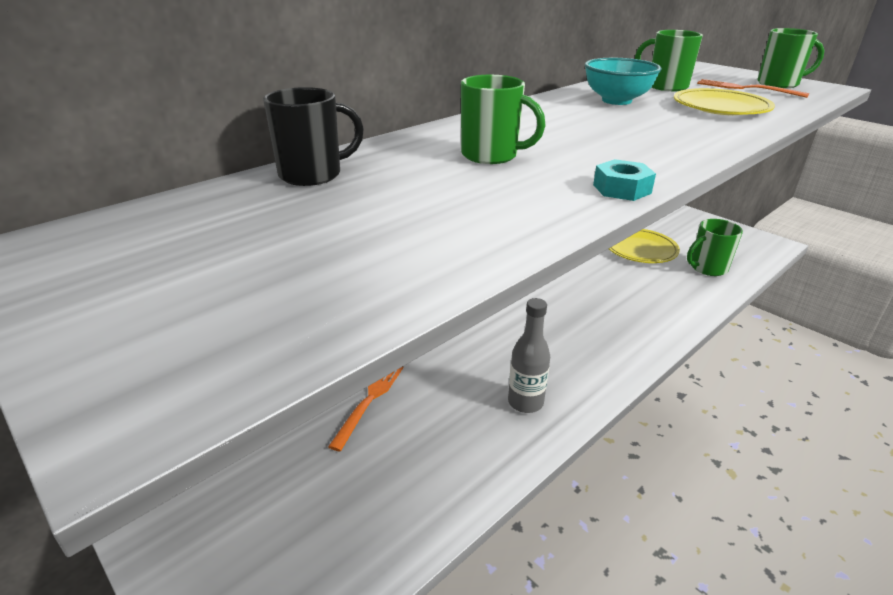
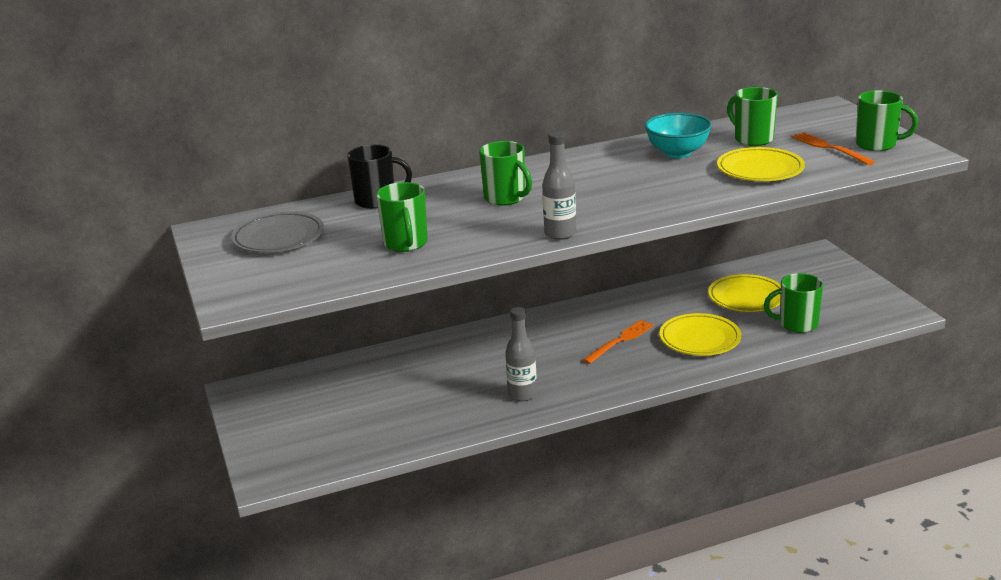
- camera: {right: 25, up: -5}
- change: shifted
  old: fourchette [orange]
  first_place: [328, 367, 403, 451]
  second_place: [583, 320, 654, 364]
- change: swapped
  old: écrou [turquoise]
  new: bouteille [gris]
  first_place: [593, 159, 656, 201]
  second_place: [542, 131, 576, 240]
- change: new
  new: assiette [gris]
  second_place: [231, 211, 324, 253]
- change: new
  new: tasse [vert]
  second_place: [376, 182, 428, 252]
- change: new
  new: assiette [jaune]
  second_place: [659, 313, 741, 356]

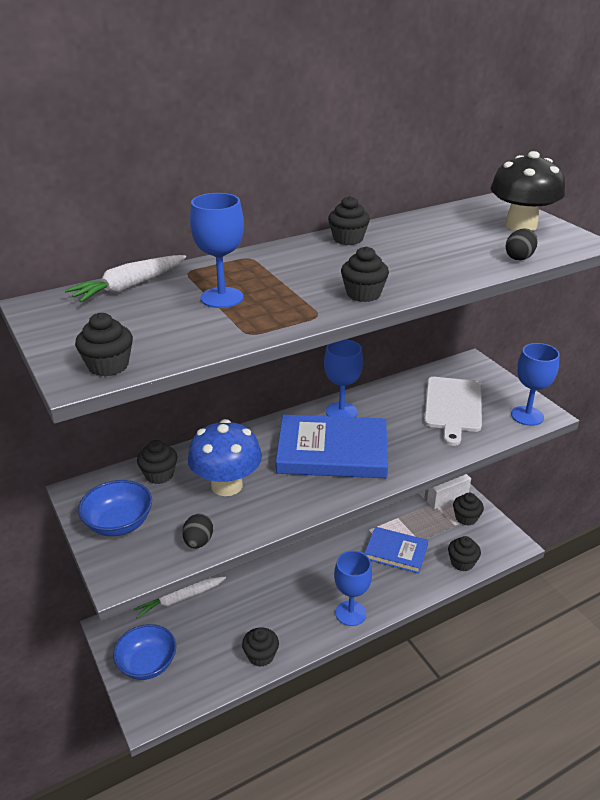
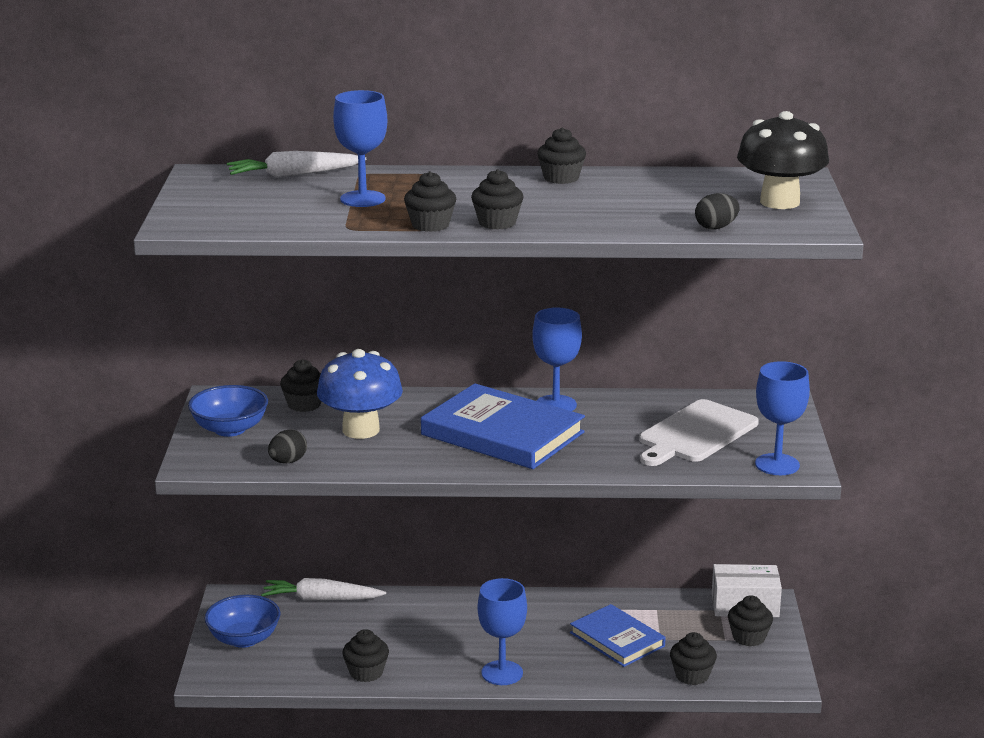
- camera: {right: 30, up: -10}
- change: shifted
  old: muffin [noir]
  first_place: [75, 313, 133, 377]
  second_place: [404, 171, 456, 232]

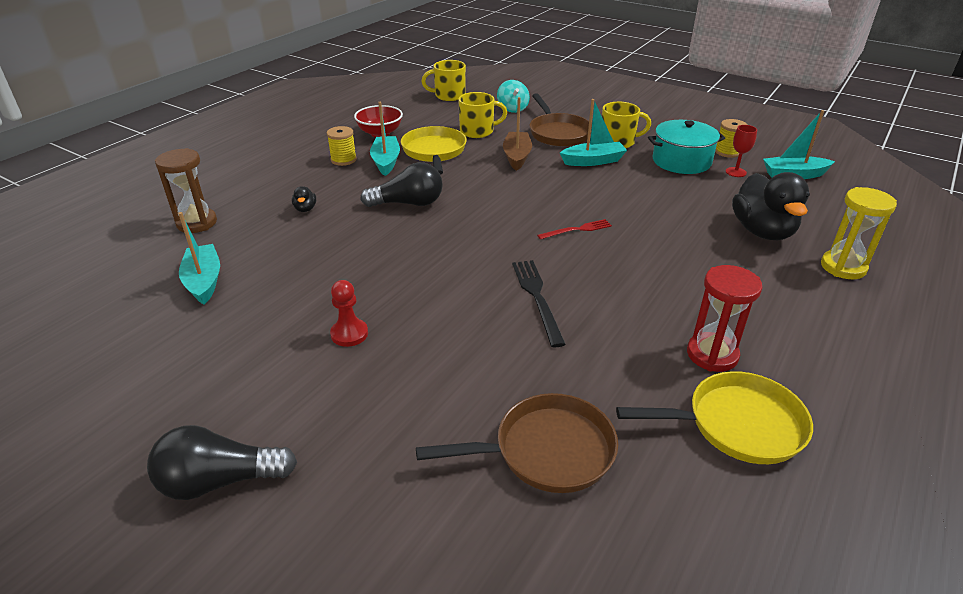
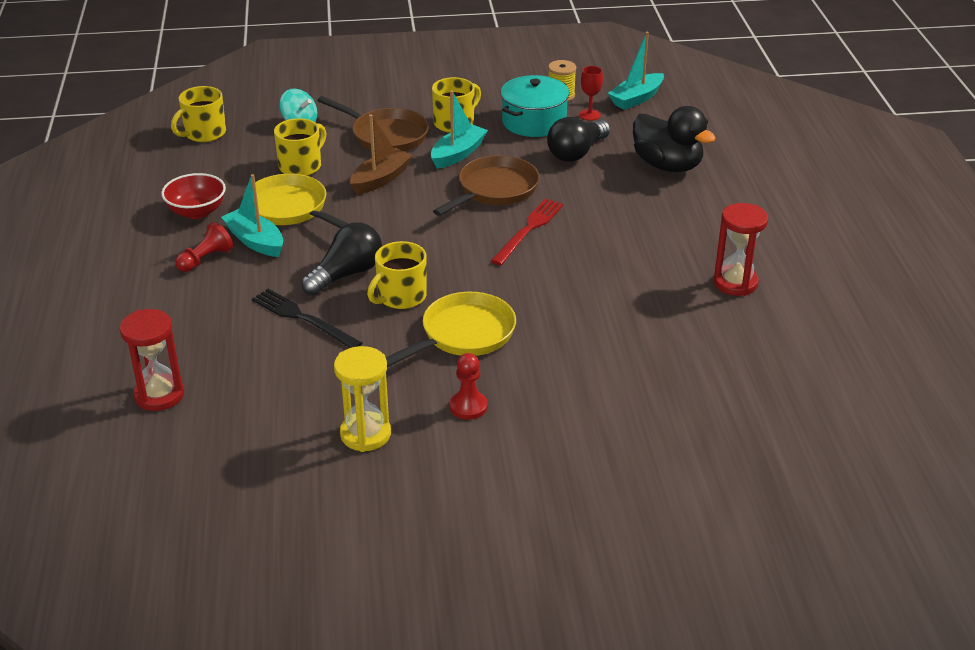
- camera: {right: -40, up: 0}
- change: shifted
  old: ampoule [noir]
  first_place: [147, 425, 297, 500]
  second_place: [547, 117, 610, 162]
- change: repainted
  old: sablier [marron]
  new: sablier [rouge]
  first_place: [155, 148, 217, 233]
  second_place: [120, 309, 184, 411]
- change: gone
  old: bateau [turquoise]
  first_place: [178, 212, 220, 305]
- change: gone
  old: canard [noir]
  first_place: [292, 186, 316, 212]
- change: swapped
  old: bobine [jaune]
  new: pion [rouge]
  first_place: [327, 126, 357, 166]
  second_place: [175, 222, 233, 272]
- change: shifted
  old: poêle [marron]
  first_place: [416, 393, 618, 493]
  second_place: [433, 155, 540, 216]
- change: rotated
  old: bateau [marron]
  first_place: [503, 97, 532, 171]
  second_place: [350, 115, 413, 194]
  degrees: 75
- change: shifted
  old: fourchette [noir]
  first_place: [512, 260, 566, 347]
  second_place: [252, 289, 362, 348]
- change: scaled
  old: fourchette [rouge]
  first_place: [537, 219, 612, 240]
  second_place: [491, 199, 564, 265]
  factor: 1.53
- change: shifted
  old: poêle [jaune]
  first_place: [616, 371, 813, 464]
  second_place: [386, 292, 516, 367]
- change: shifted
  old: sablier [jaune]
  first_place: [821, 187, 897, 279]
  second_place: [334, 346, 391, 452]
- change: new
  new: tasse [jaune]
  second_place: [367, 241, 427, 309]

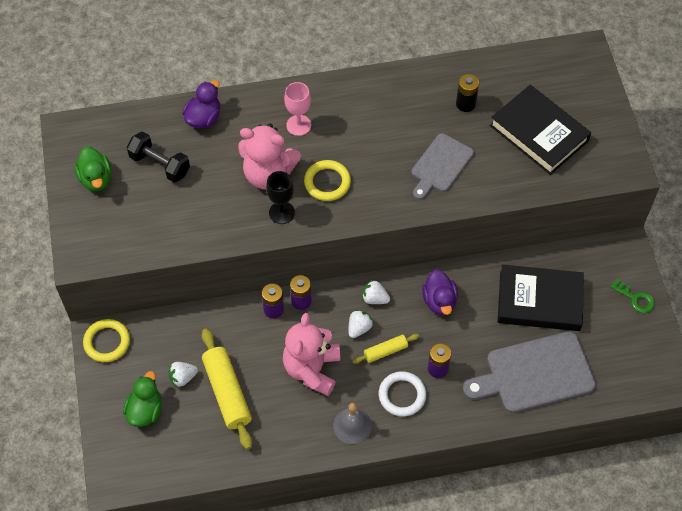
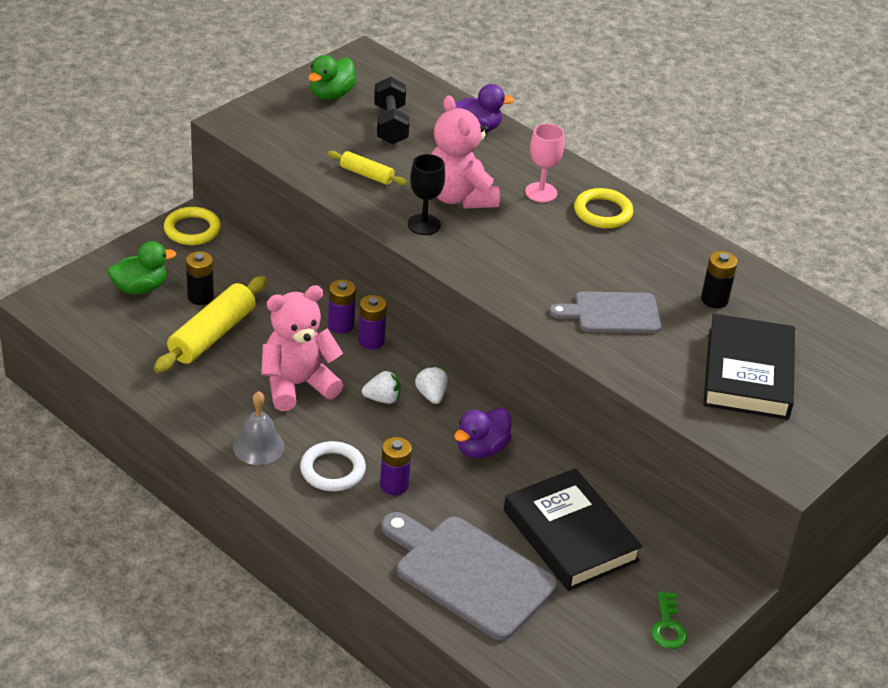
- camera: {right: 50, up: -20}
- change: swapped
  old: fraise [blanc]
  new: pile [noir]
  first_place: [169, 362, 198, 388]
  second_place: [186, 251, 214, 305]
- change: shifted
  old: anneau [jaune]
  first_place: [304, 160, 351, 201]
  second_place: [574, 188, 633, 229]
- change: shifted
  old: rouleau à pâtisserie [jaune]
  first_place: [352, 334, 419, 364]
  second_place: [328, 151, 407, 185]

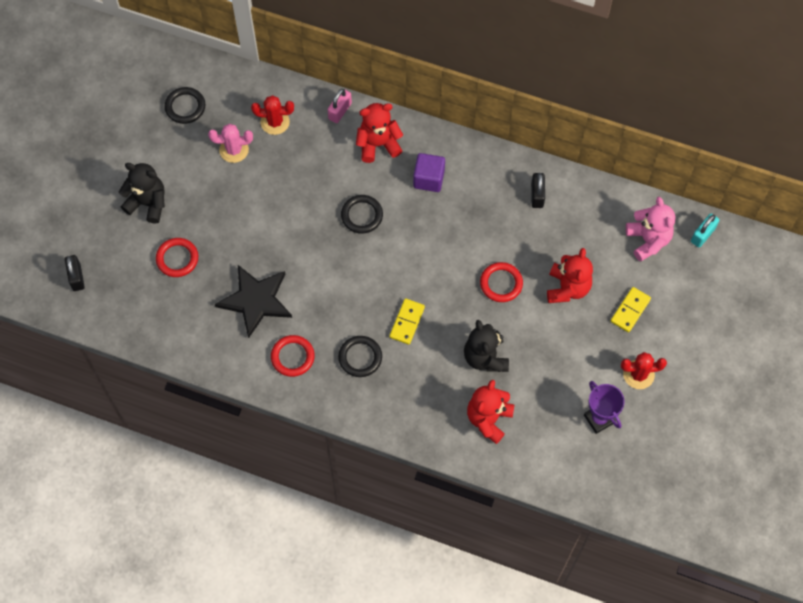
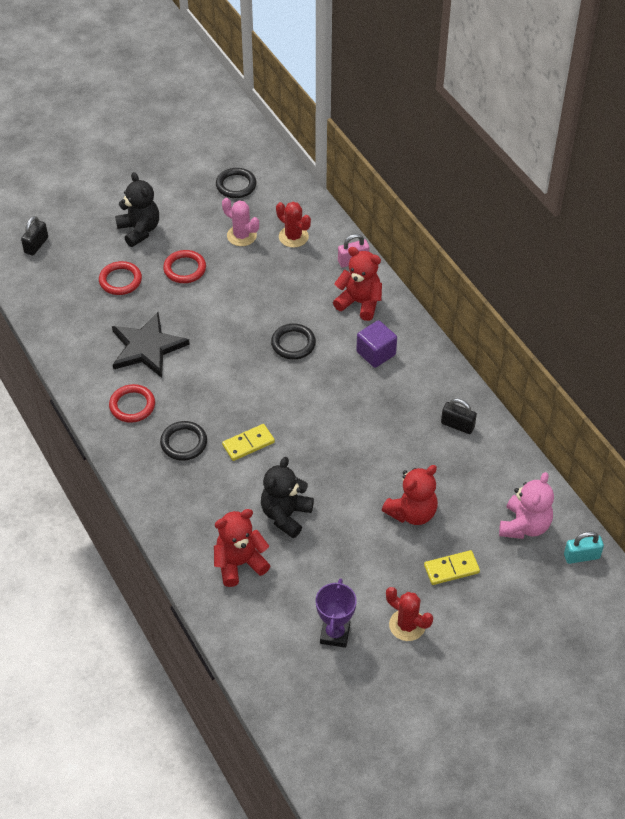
- camera: {right: 40, up: -15}
- change: shifted
  old: anneau [rouge]
  first_place: [480, 262, 523, 302]
  second_place: [163, 250, 206, 283]
- change: rotated
  old: cadenas [noir]
  first_place: [531, 173, 545, 208]
  second_place: [441, 398, 477, 434]
  degrees: 75

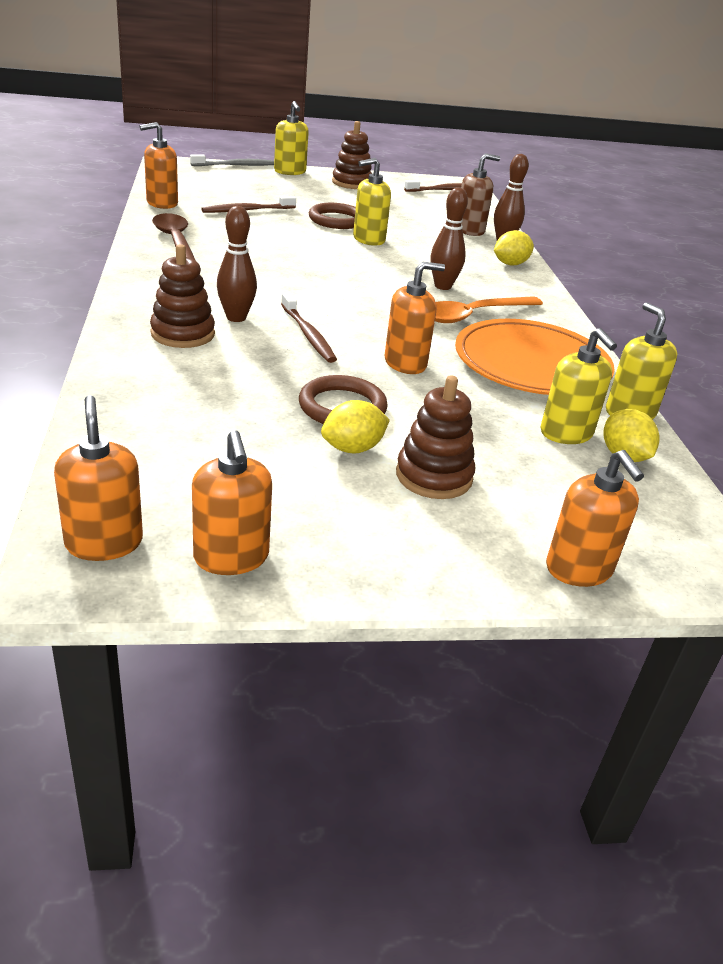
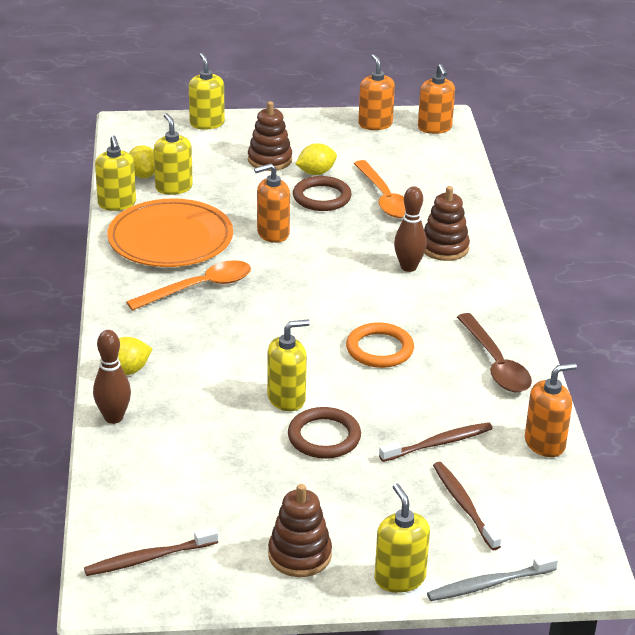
- camera: {right: -175, up: 0}
- change: shifted
  old: brosse à dents [marron]
  first_place: [281, 293, 337, 363]
  second_place: [433, 462, 501, 550]
- change: gone
  old: quille [marron]
  first_place: [430, 187, 468, 290]
- change: gone
  old: distributeur de savon [marron]
  first_place: [461, 153, 500, 236]
- change: repainted
  old: distributeur de savon [orange]
  new: distributeur de savon [jaune]
  first_place: [546, 450, 644, 587]
  second_place: [189, 53, 225, 130]
- change: new
  new: anneau [orange]
  second_place: [346, 322, 414, 368]
- change: new
  new: cuillère [orange]
  second_place: [354, 160, 406, 218]

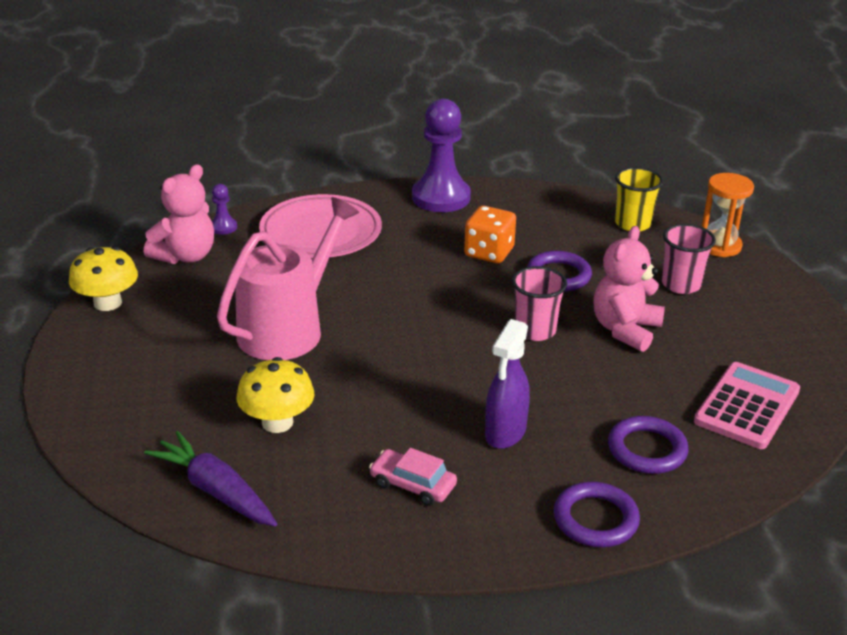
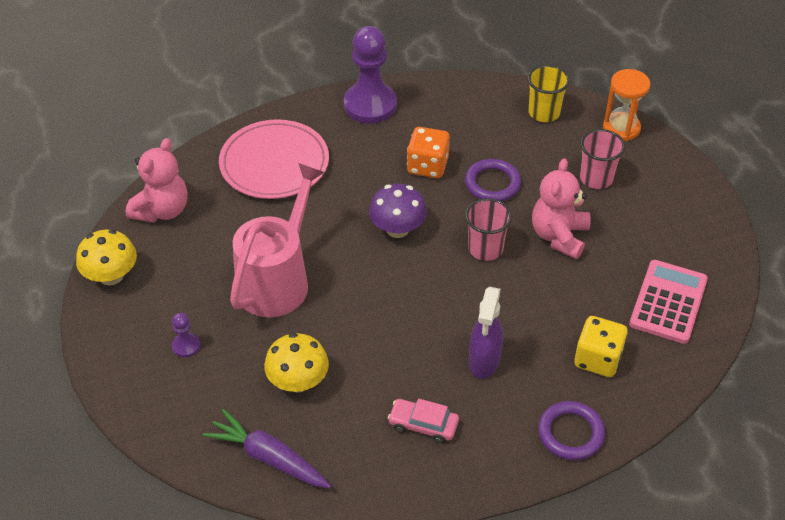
- camera: {right: -10, up: 15}
- change: shifted
  old: pion [violet]
  first_place: [212, 184, 237, 235]
  second_place: [172, 313, 200, 358]
- change: swapped
  old: anneau [violet]
  new: dé [jaune]
  first_place: [608, 416, 689, 474]
  second_place: [574, 316, 628, 377]
- change: new
  new: champignon [violet]
  second_place: [369, 184, 427, 238]

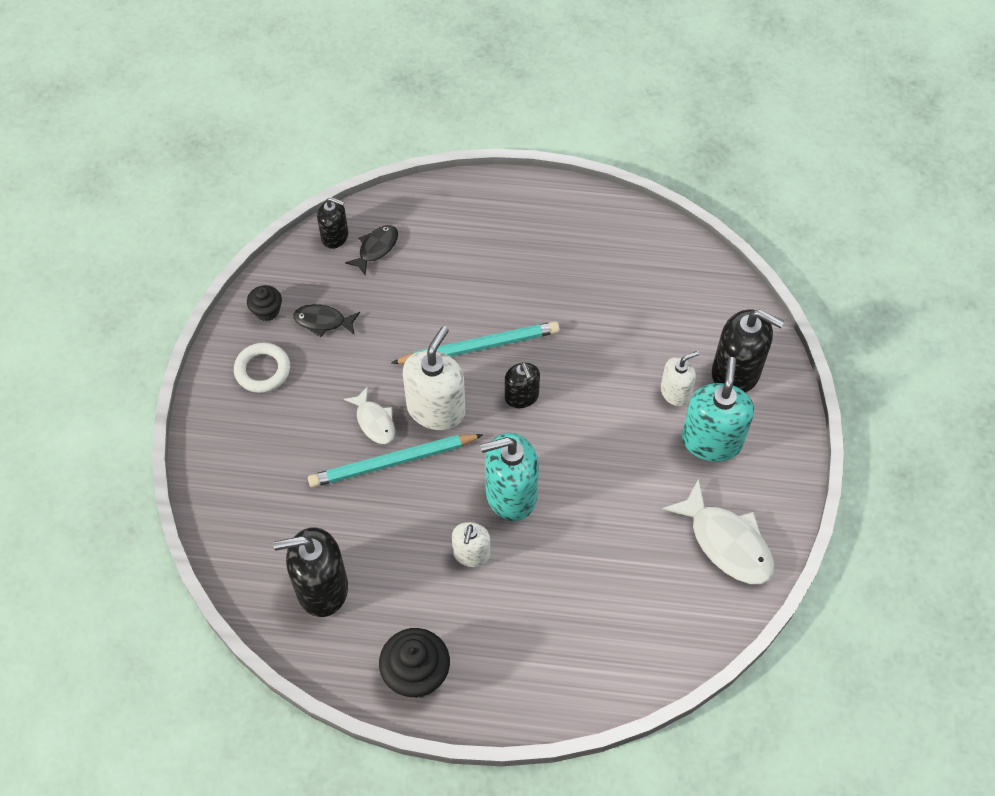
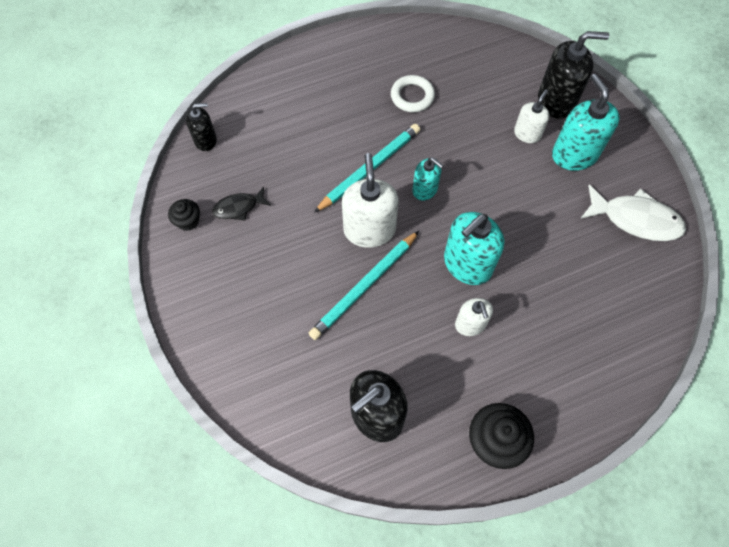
- camera: {right: -30, up: 5}
- change: shifted
  old: anneau [blanc]
  first_place: [234, 343, 290, 393]
  second_place: [391, 75, 435, 112]
- change: gone
  old: poisson [blanc]
  first_place: [344, 386, 395, 444]
- change: gone
  old: poisson [noir]
  first_place: [345, 225, 398, 276]
- change: repainted
  old: distributeur de savon [noir]
  new: distributeur de savon [turquoise]
  first_place: [505, 362, 540, 408]
  second_place: [412, 157, 444, 201]

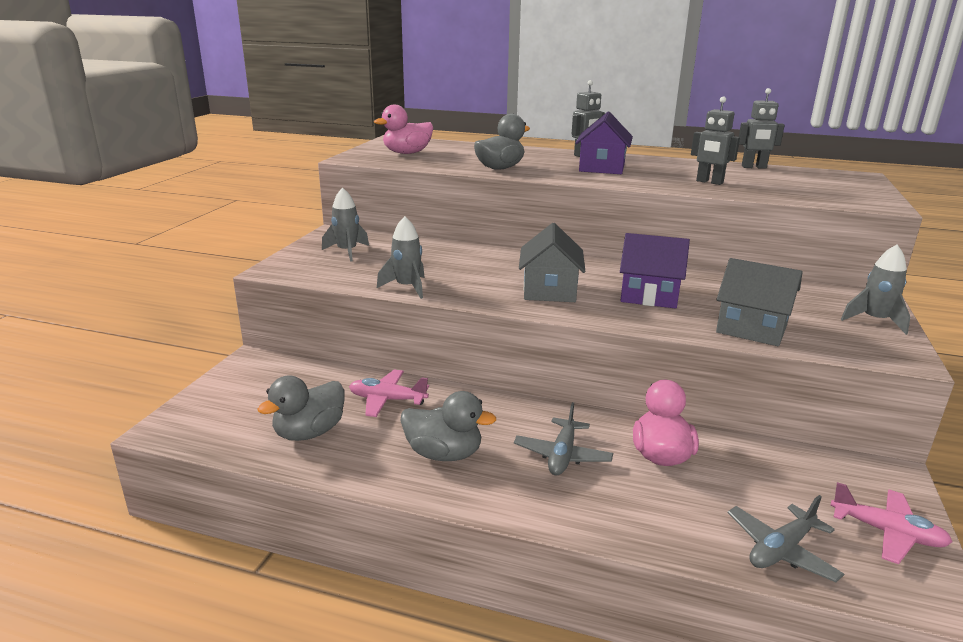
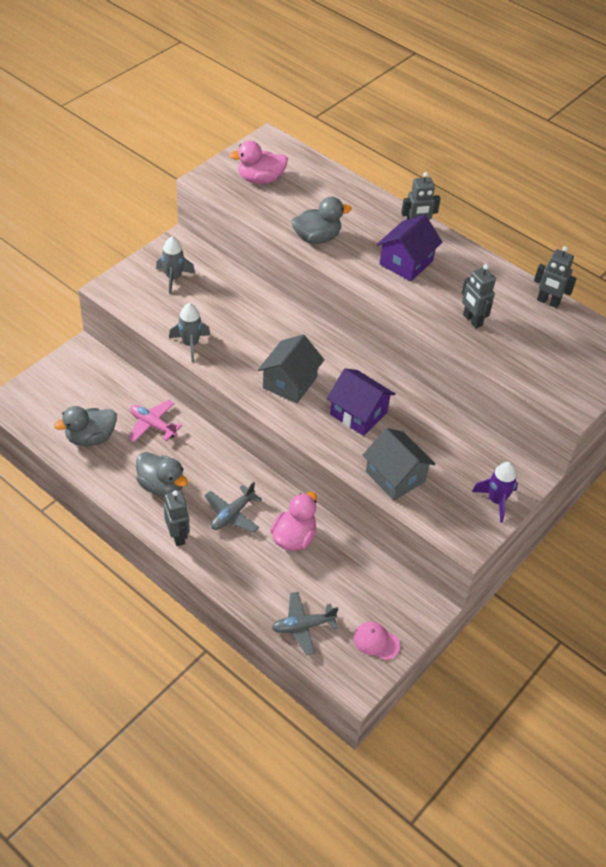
- camera: {right: 20, up: 25}
- change: swapped
  old: avion [rose]
  new: casquette [rose]
  first_place: [830, 482, 952, 564]
  second_place: [353, 622, 400, 660]
- change: repainted
  old: fusée [gris]
  new: fusée [violet]
  first_place: [841, 245, 910, 335]
  second_place: [472, 462, 518, 522]
- change: new
  new: robot [gris]
  second_place: [164, 490, 190, 546]

